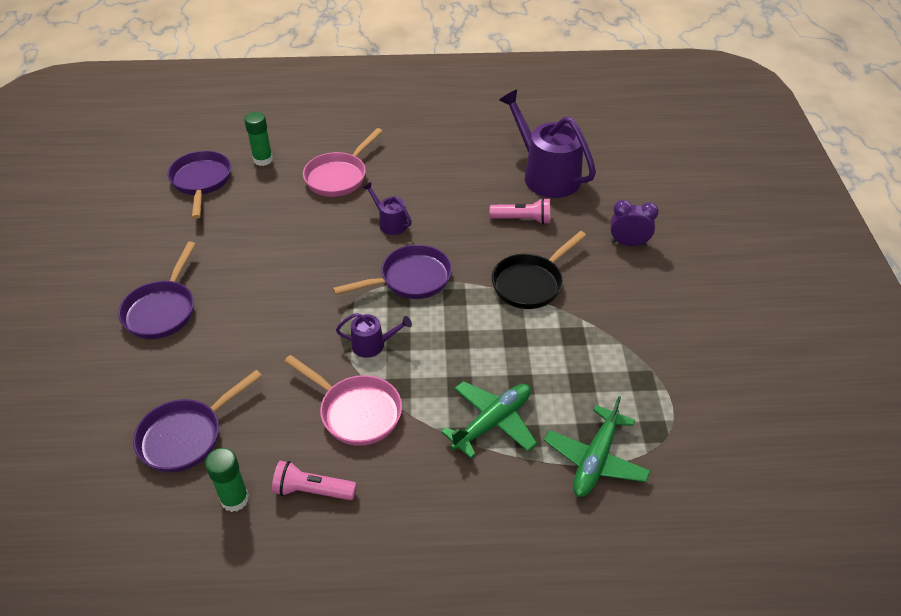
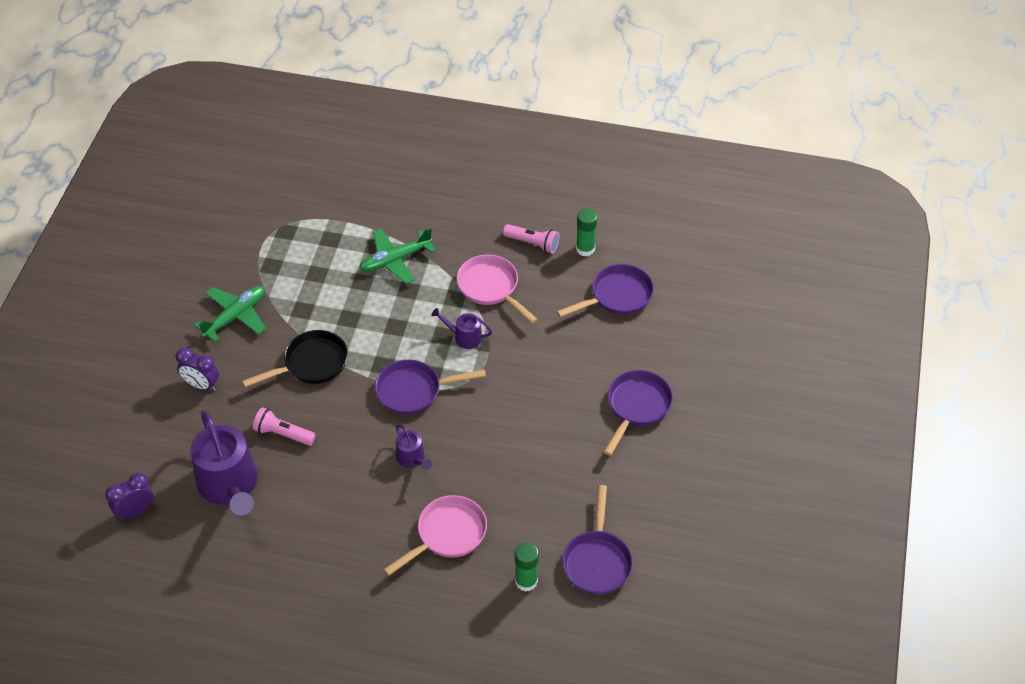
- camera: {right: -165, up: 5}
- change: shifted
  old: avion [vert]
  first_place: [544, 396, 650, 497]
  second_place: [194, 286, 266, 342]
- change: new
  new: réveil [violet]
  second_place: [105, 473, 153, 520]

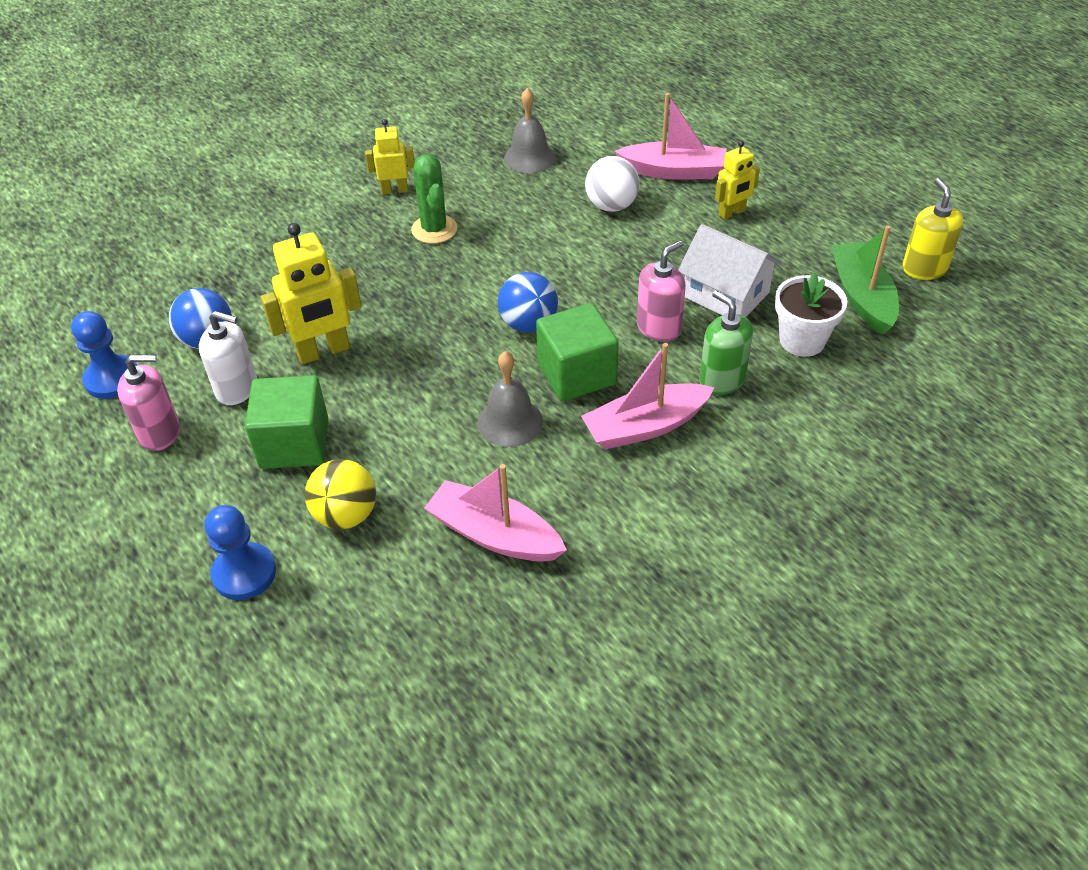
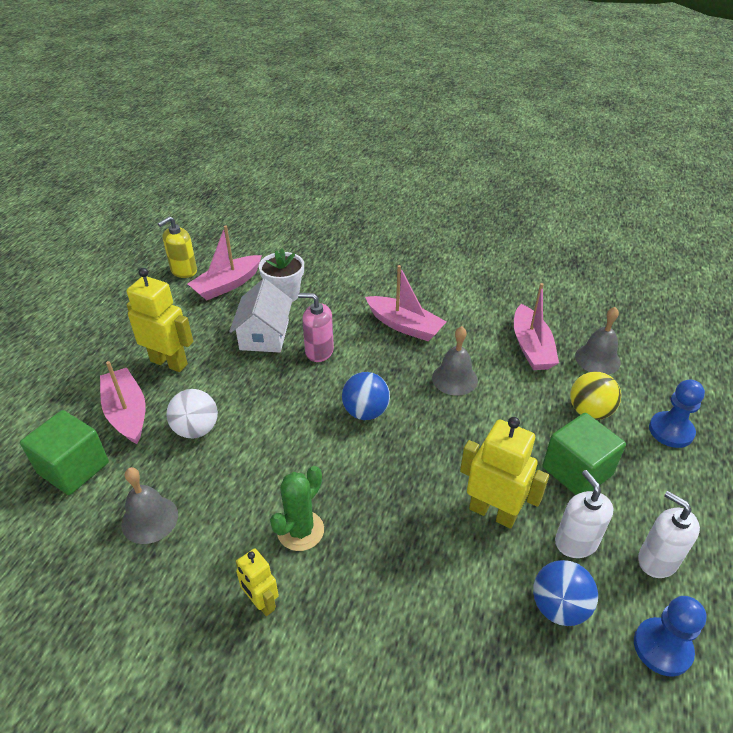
- camera: {right: -125, up: -5}
- change: repainted
  old: distributeur de savon [rose]
  new: distributeur de savon [blanc]
  first_place: [117, 355, 180, 451]
  second_place: [638, 491, 700, 578]
- change: shifted
  old: cube [vert]
  first_place: [536, 303, 619, 401]
  second_place: [20, 410, 109, 495]
- change: gone
  old: distributeur de savon [vert]
  first_place: [699, 291, 753, 395]
- change: scaled
  old: robot [jaune]
  first_place: [715, 140, 760, 220]
  second_place: [127, 268, 193, 372]
  factor: 1.69
- change: repainted
  old: bateau [vert]
  new: bateau [rose]
  first_place: [831, 226, 899, 335]
  second_place: [187, 225, 262, 300]
- change: new
  new: cloche [gris]
  second_place: [575, 307, 621, 374]

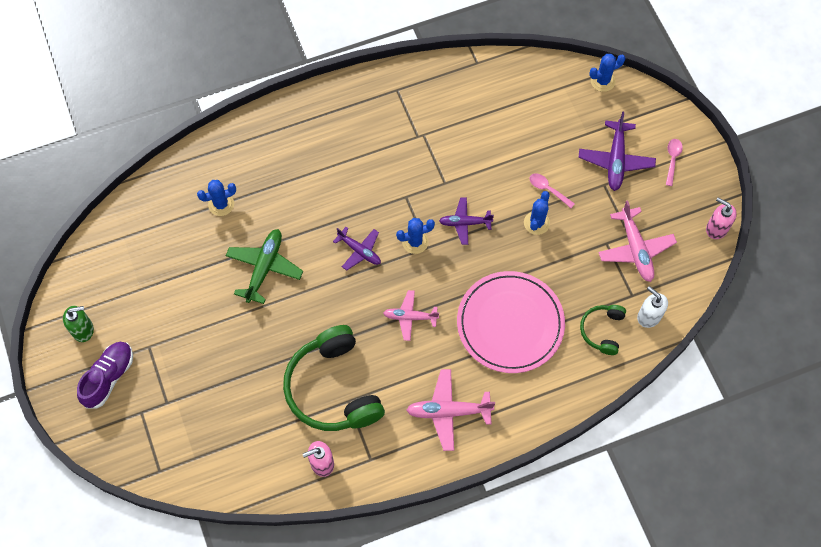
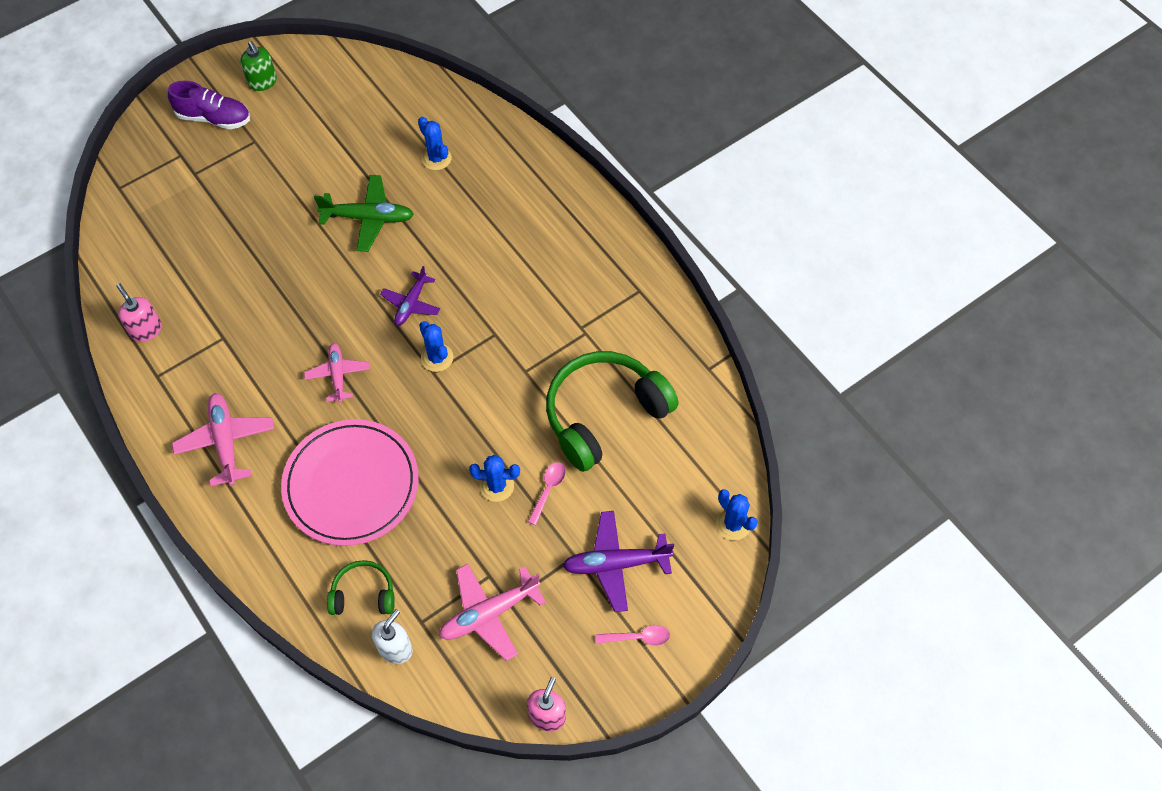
- camera: {right: 75, up: -5}
- change: shifted
  old: casque audio [vert]
  first_place: [283, 325, 385, 431]
  second_place: [546, 351, 679, 472]
- change: gone
  old: avion [violet]
  first_place: [439, 198, 494, 245]

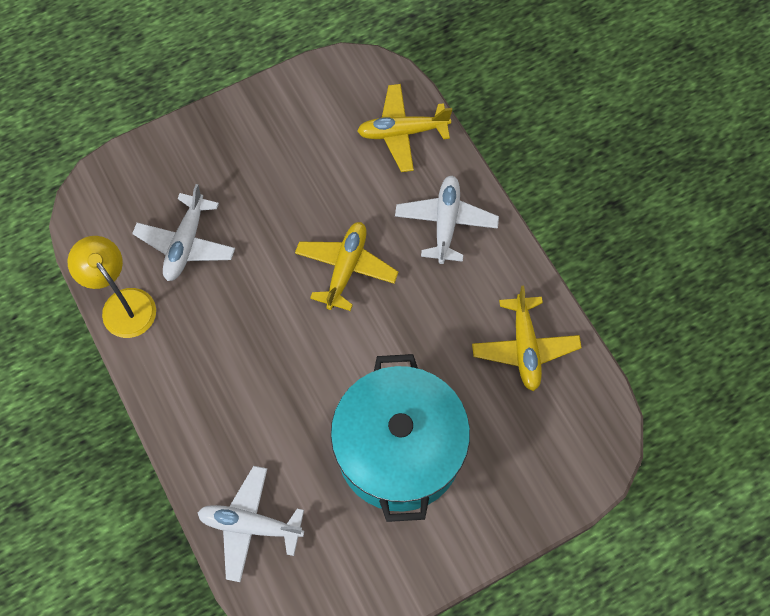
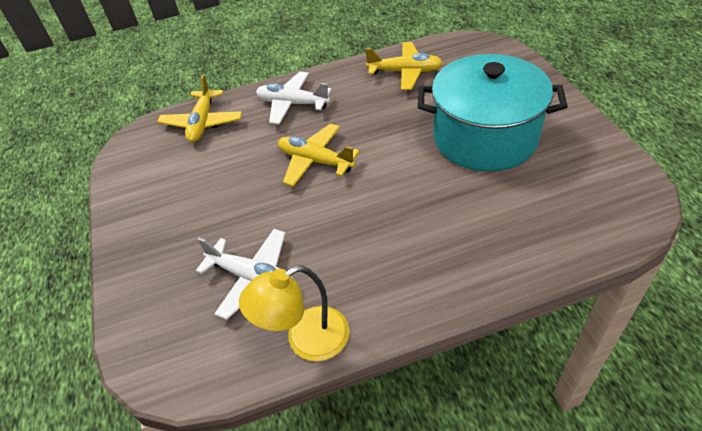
- camera: {right: -75, up: -20}
- change: gone
  old: avion [blanc]
  first_place: [198, 466, 304, 582]

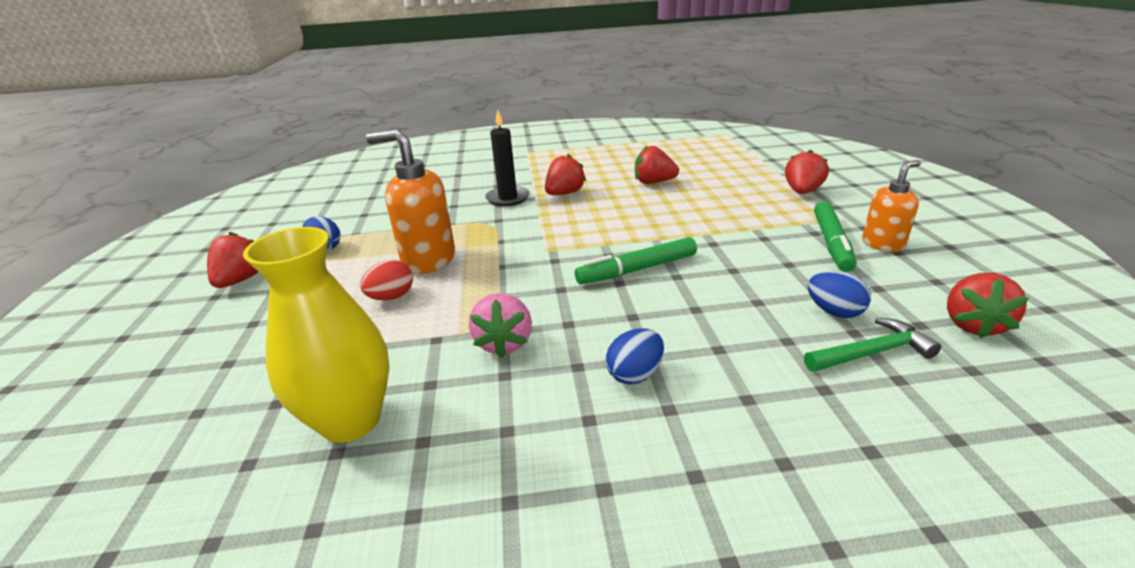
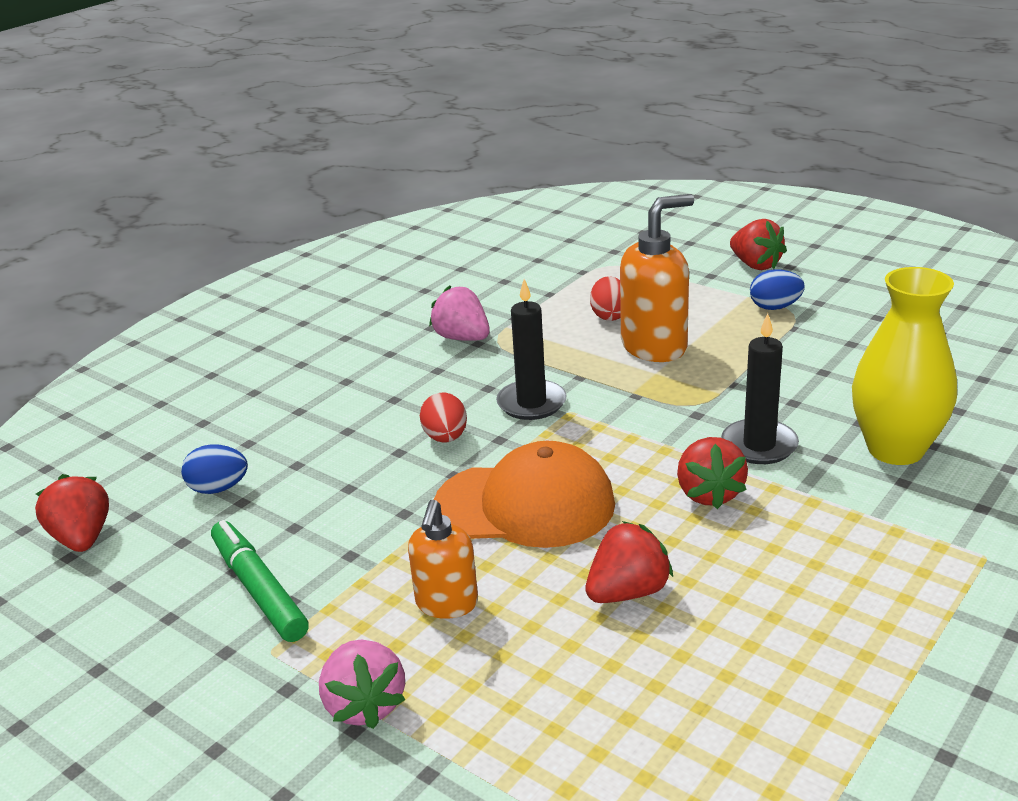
- camera: {right: 135, up: 0}
- change: shifted
  old: vase [jaune]
  first_place: [243, 227, 389, 443]
  second_place: [852, 267, 957, 465]
- change: swapped
  old: feutre [vert]
  new: œuf [rouge]
  first_place: [575, 237, 697, 284]
  second_place: [420, 393, 467, 443]
- change: gone
  old: œuf [bleu]
  first_place: [606, 328, 664, 385]
- change: repainted
  old: fraise [rouge]
  new: fraise [rose]
  first_place: [785, 150, 829, 194]
  second_place: [319, 640, 406, 729]
- change: gone
  old: marteau [vert]
  first_place: [804, 318, 941, 372]
- change: shifted
  old: distributeur de savon [orange]
  first_place: [862, 160, 921, 252]
  second_place: [408, 500, 478, 619]
- change: new
  new: casquette [orange]
  second_place: [434, 441, 615, 548]
- change: new
  new: bougie [noir]
  second_place: [496, 279, 567, 420]

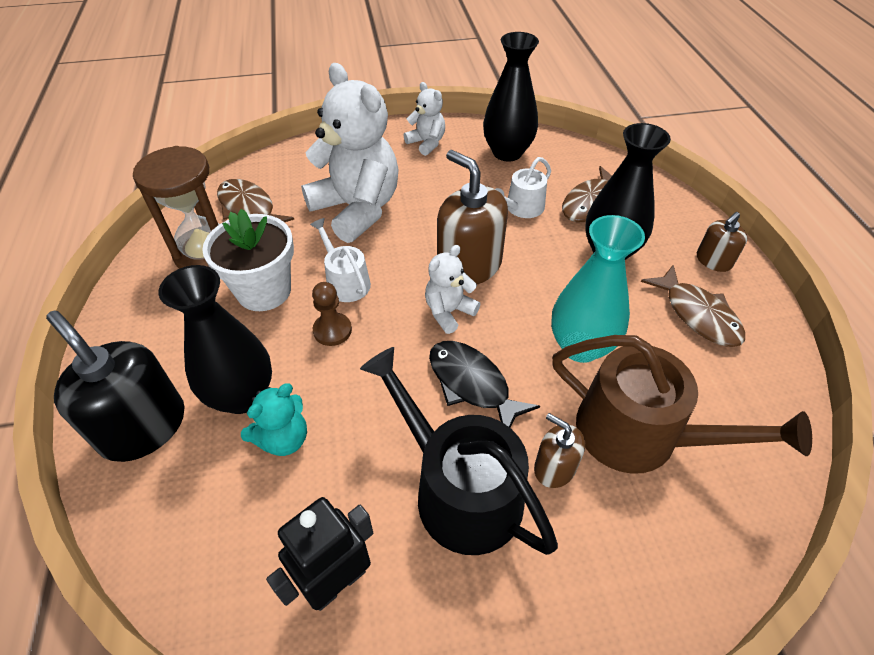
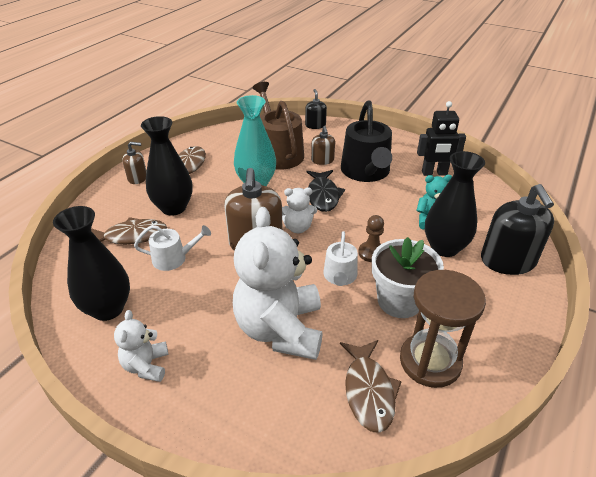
- camera: {right: -140, up: -10}
- change: new
  new: distributeur de savon [noir]
  second_place: [305, 89, 327, 129]

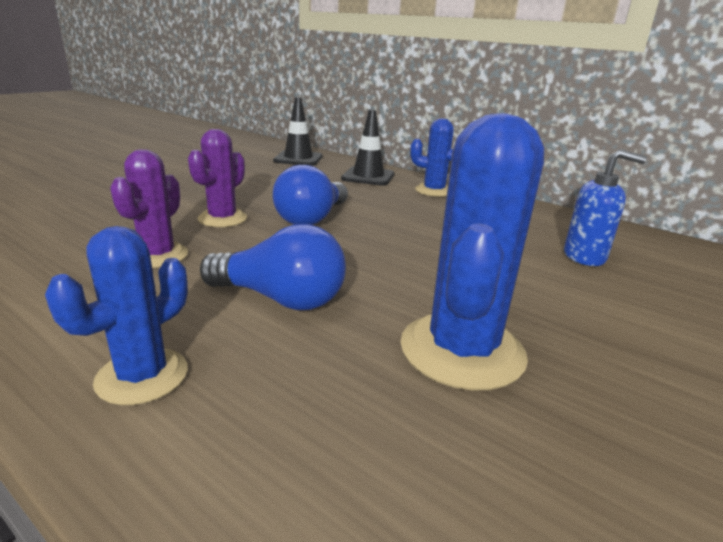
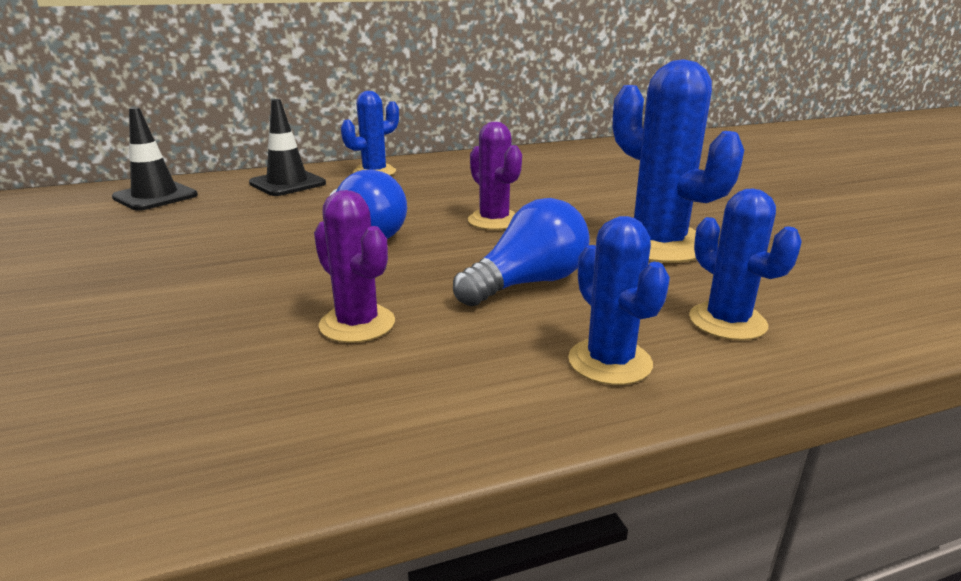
- camera: {right: -55, up: 0}
- change: shifted
  old: cactus [violet]
  first_place: [188, 129, 247, 227]
  second_place: [468, 122, 522, 230]
- change: gone
  old: distributeur de savon [bleu]
  first_place: [564, 149, 647, 266]
- change: new
  new: cactus [bleu]
  second_place: [689, 189, 802, 340]

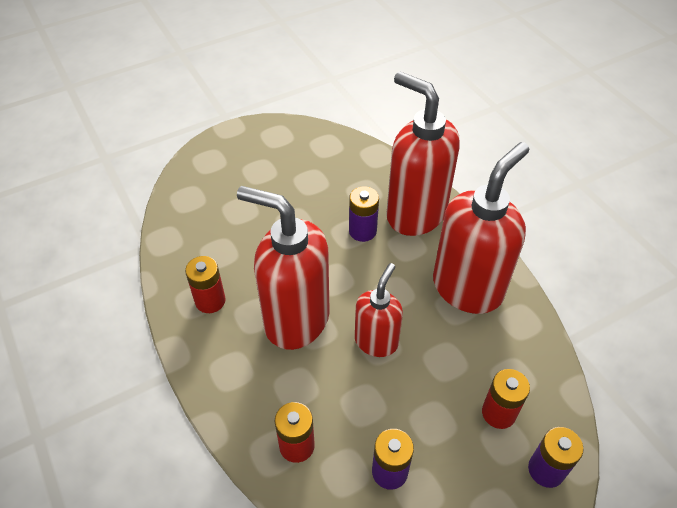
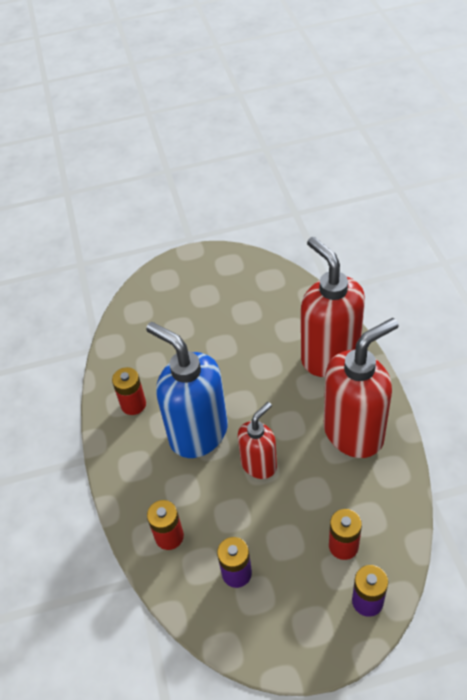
- camera: {right: 20, up: 0}
- change: repainted
  old: distributeur de savon [rouge]
  new: distributeur de savon [bleu]
  first_place: [237, 186, 330, 350]
  second_place: [146, 322, 228, 458]
- change: gone
  old: pile [violet]
  first_place: [349, 186, 379, 242]

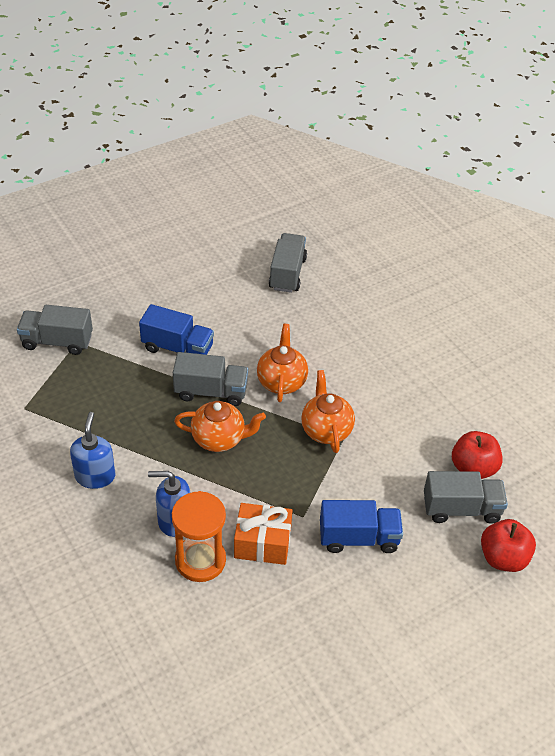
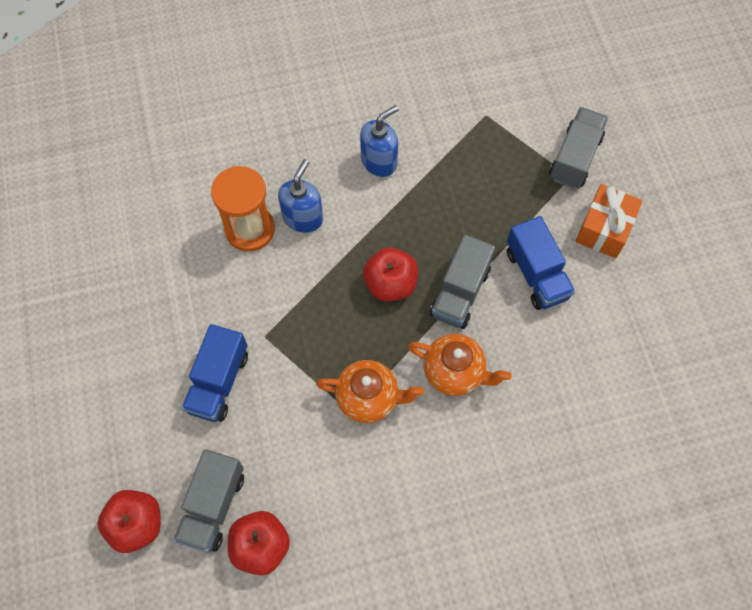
- camera: {right: 110, up: 20}
- change: rotated
  old: distributeur de savon [bleu]
  first_place: [70, 412, 115, 489]
  second_place: [360, 105, 399, 177]
  degrees: -60
- change: rotated
  old: camion [bleu]
  first_place: [139, 304, 214, 355]
  second_place: [507, 216, 575, 310]
  degrees: -60
- change: swapped
  old: théière [orange]
  new: pomme [rouge]
  first_place: [174, 401, 266, 452]
  second_place: [363, 247, 418, 301]
- change: shifted
  old: cadeau [orange]
  first_place: [234, 503, 293, 565]
  second_place: [576, 184, 643, 258]
- change: gone
  old: camion [gris]
  first_place: [269, 233, 307, 293]

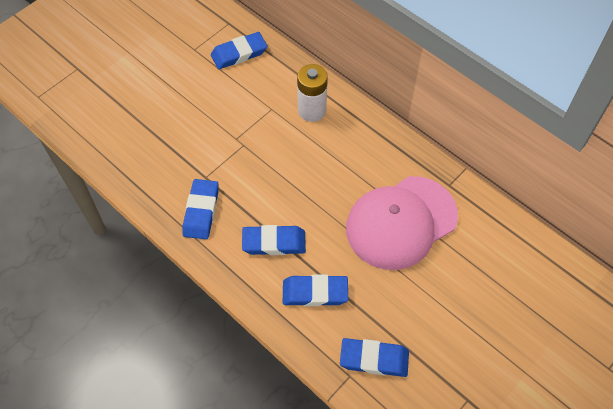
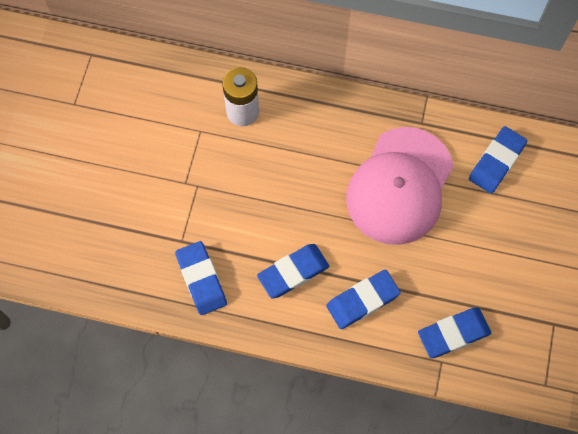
- camera: {right: -30, up: 10}
- change: shifted
  old: gomme [bleu]
  first_place: [211, 32, 267, 69]
  second_place: [469, 126, 527, 194]

